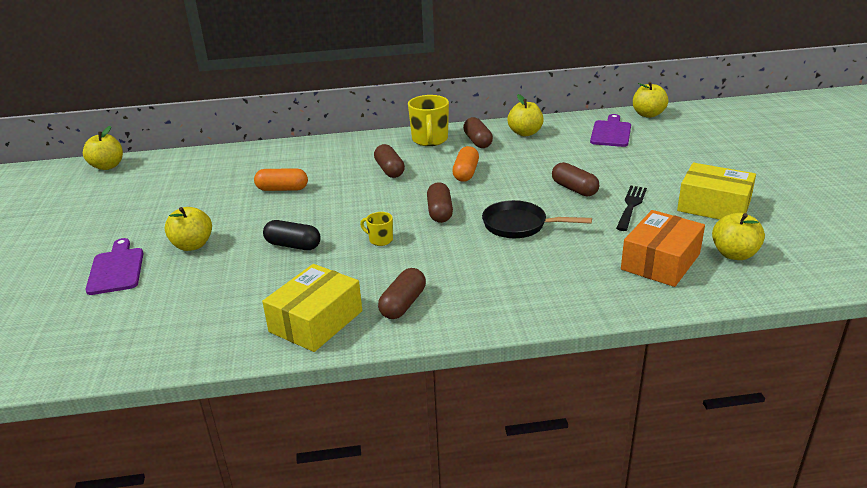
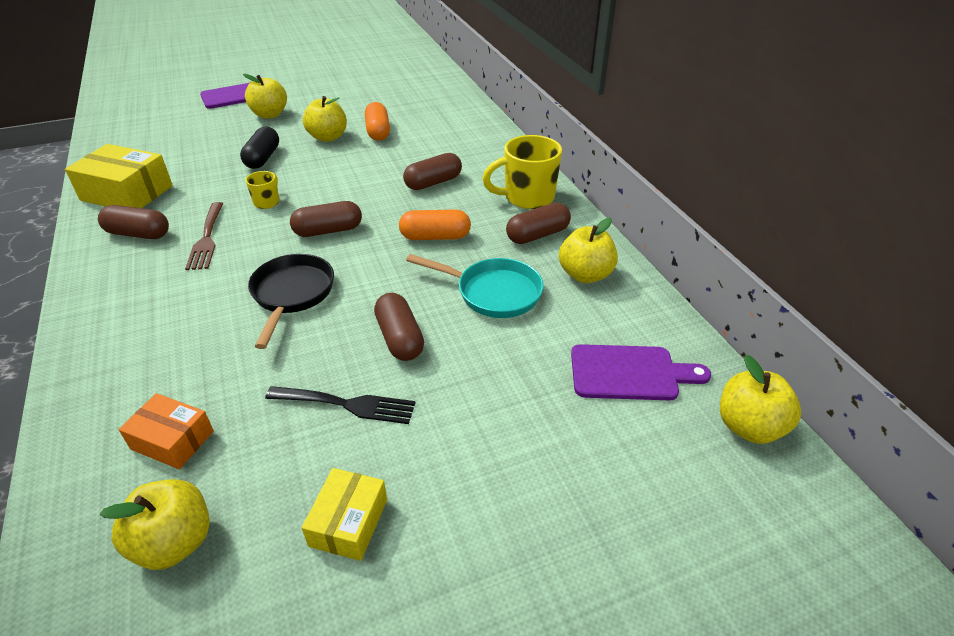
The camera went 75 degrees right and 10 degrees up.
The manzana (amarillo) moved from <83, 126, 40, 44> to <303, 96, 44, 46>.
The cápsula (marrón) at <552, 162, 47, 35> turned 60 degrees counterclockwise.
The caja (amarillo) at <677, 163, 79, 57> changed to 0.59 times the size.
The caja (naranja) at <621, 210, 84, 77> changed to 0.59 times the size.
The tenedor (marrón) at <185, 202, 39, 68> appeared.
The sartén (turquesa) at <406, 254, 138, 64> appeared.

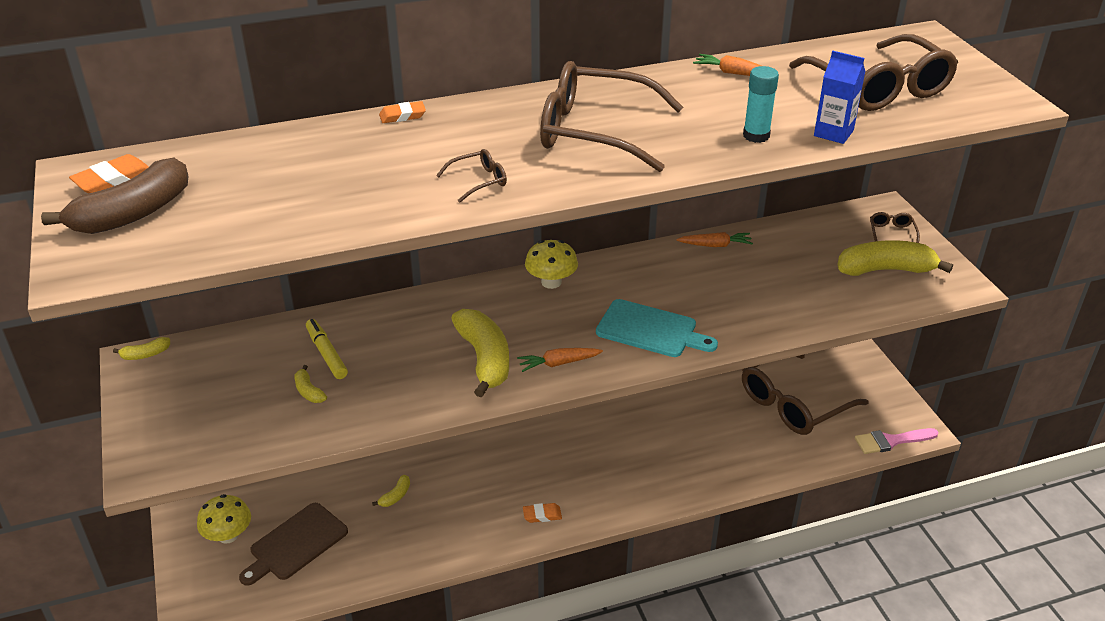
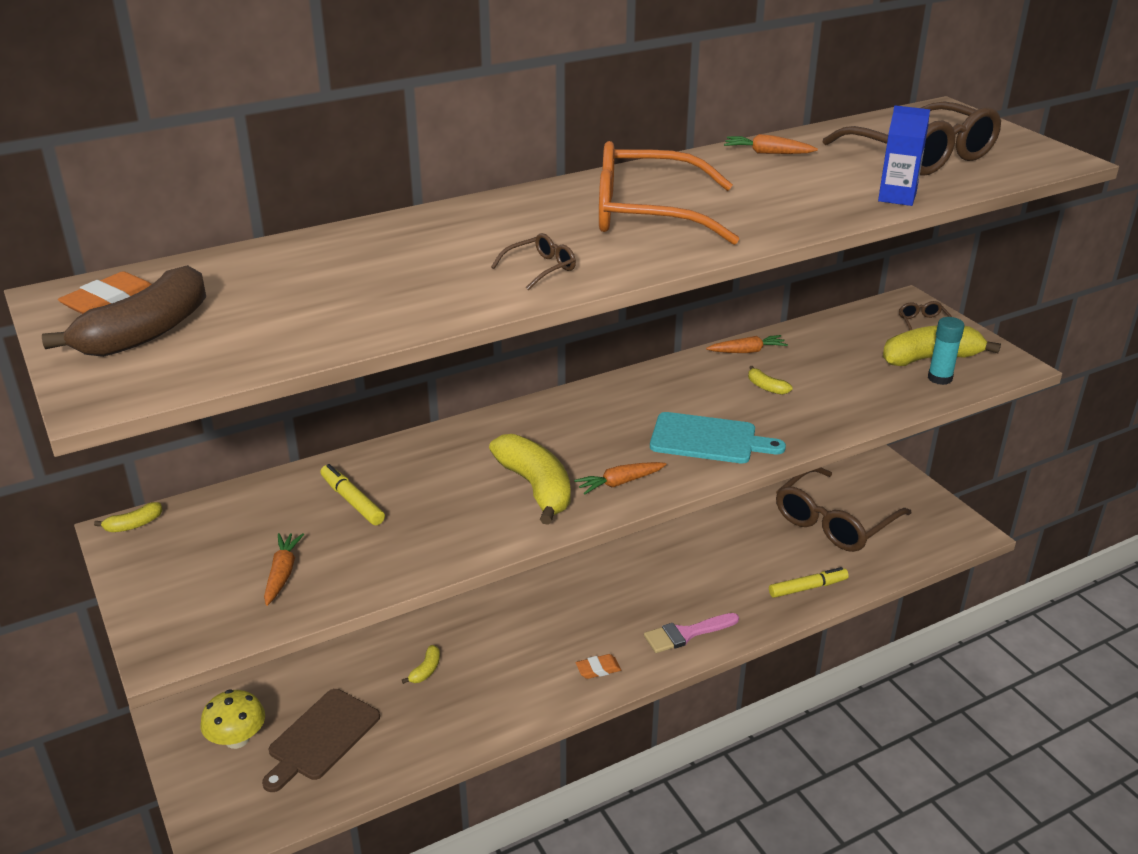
The camera went 10 degrees left and 5 degrees down.
The gafas (marrón) at <540, 61, 143, 111> became the gafas (naranja) at <599, 141, 140, 104>.
The barra de pegamento (turquesa) moved from <743, 66, 36, 77> to <928, 317, 37, 68>.
The goma de borrar (naranja) at <379, 101, 47, 22> disappeared.
The seta (amarillo) at <525, 240, 53, 49> disappeared.
The plátano (amarillo) moved from <295, 365, 32, 38> to <748, 366, 45, 29>.
The pincel (rosa) moved from <855, 428, 84, 26> to <644, 613, 95, 40>.
The zanahoria (naranja) at <264, 533, 40, 73> appeared.
The rotulador (amarillo) at <769, 567, 80, 31> appeared.

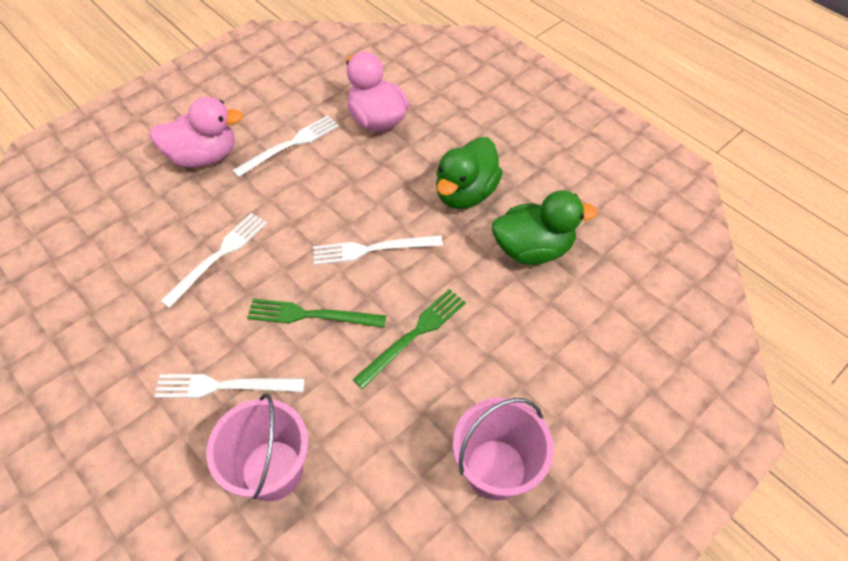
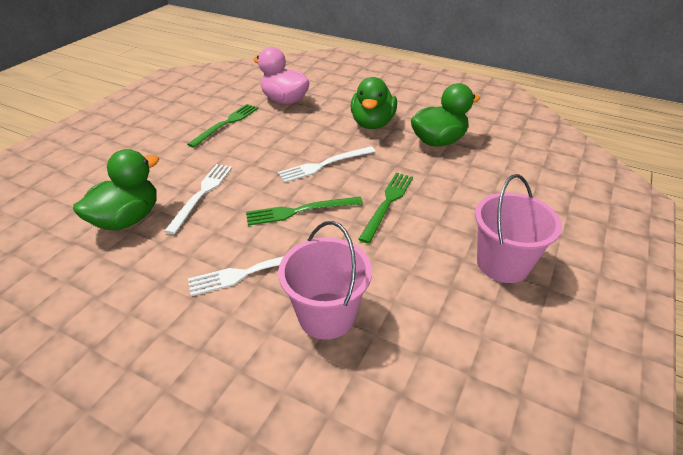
The camera went 20 degrees left and 15 degrees down.
The pato (rosa) at <150, 97, 93, 70> disappeared.
The tenedor (blanco) at <232, 115, 107, 62> became the tenedor (verde) at <187, 104, 71, 44>.
The pato (verde) at <73, 149, 86, 81> appeared.

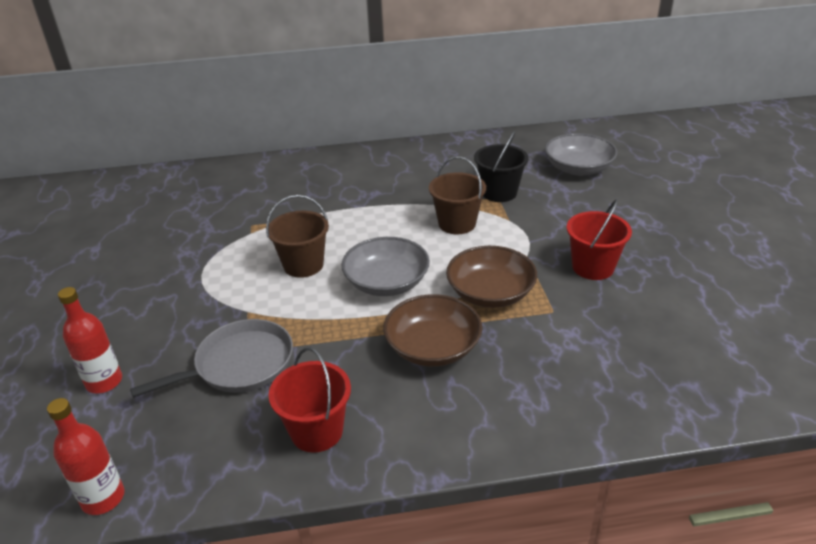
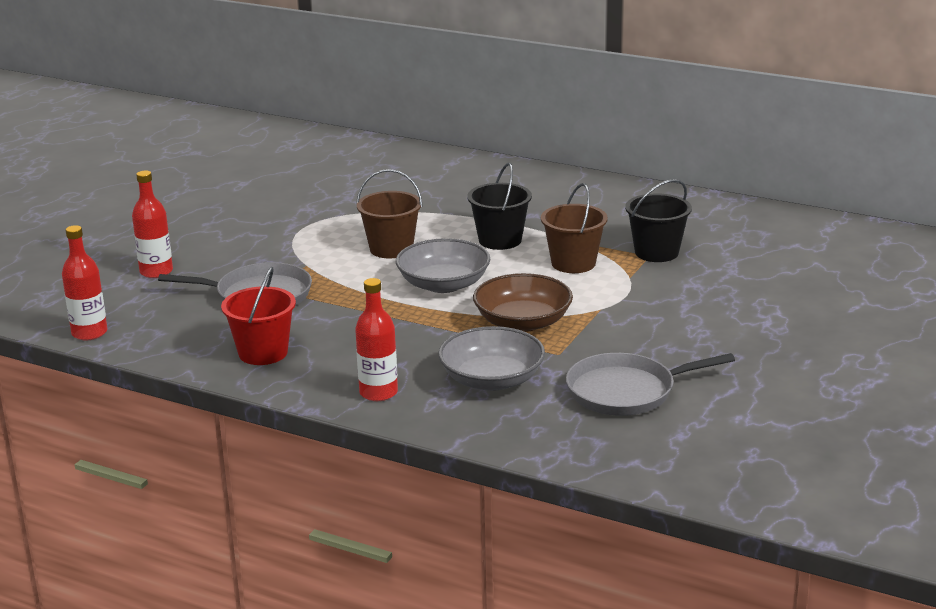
The camera went 35 degrees right and 10 degrees down.
The cuenco (gris) moved from <545, 133, 73, 43> to <438, 326, 107, 65>.
The balde (rojo) at <567, 199, 65, 81> disappeared.
The cuenco (marrón) at <383, 294, 99, 73> disappeared.
The balde (negro) at <467, 163, 65, 87> appeared.
The botella (rojo) at <355, 278, 43, 123> appeared.
The sartén (gris) at <566, 353, 169, 63> appeared.

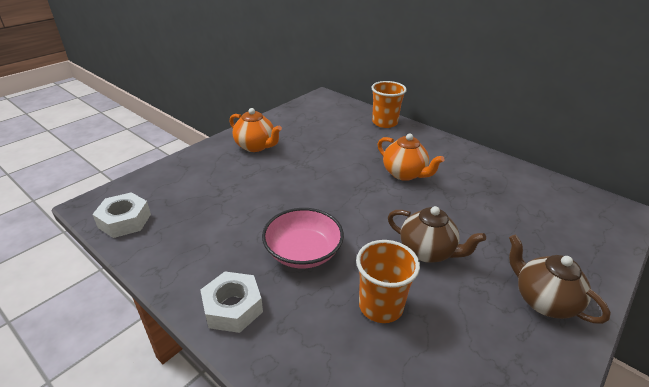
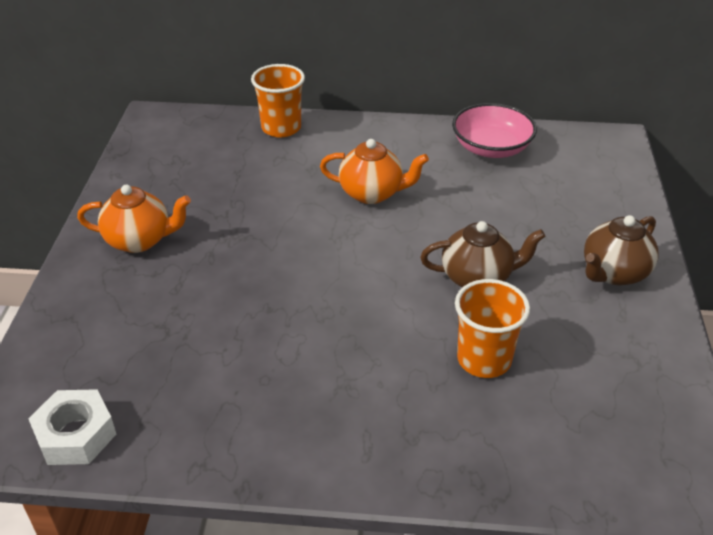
The camera went 35 degrees left and 5 degrees up.
The cuenco (rosa) moved from <262, 208, 82, 61> to <452, 103, 85, 55>.
The tetera (marrón) at <509, 234, 102, 90> turned 60 degrees counterclockwise.
The tuerca (blanco) at <200, 272, 63, 61> disappeared.

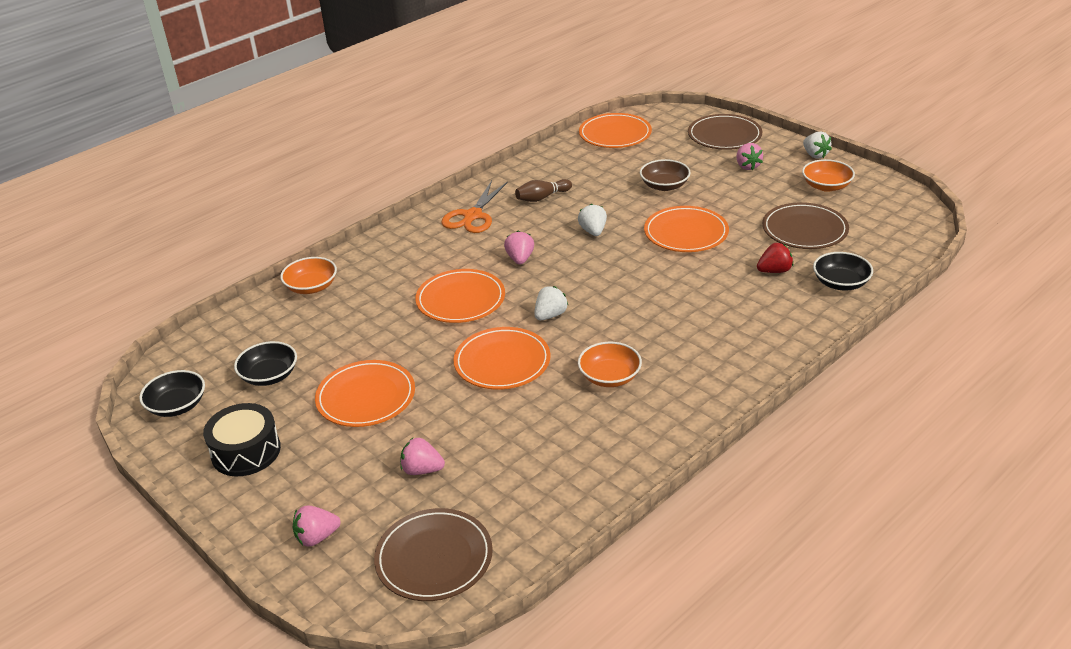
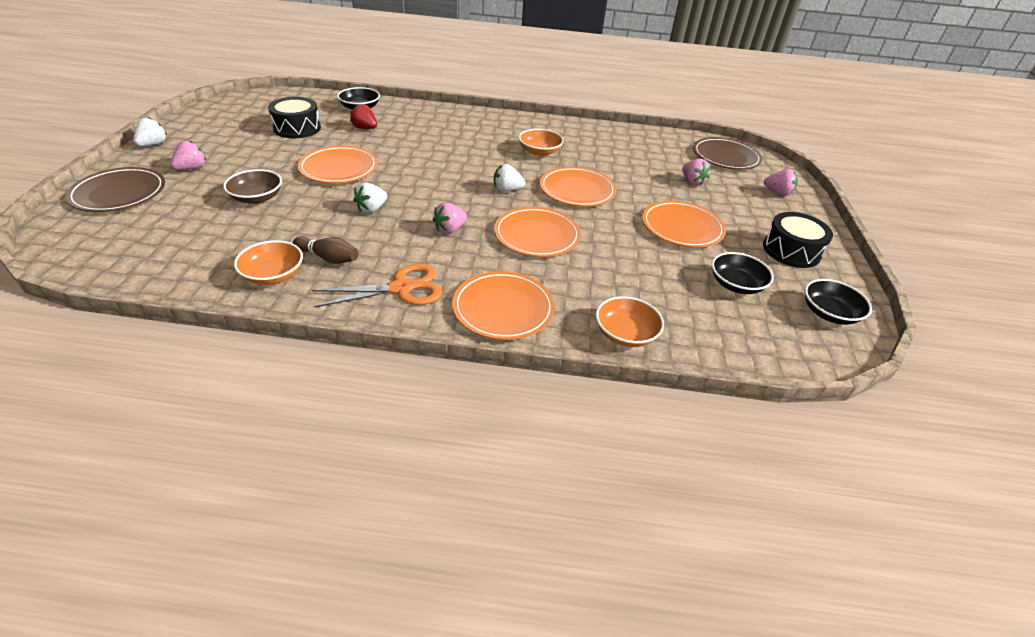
The camera went 135 degrees left and 5 degrees up.
The plato (naranja) moved from <579, 113, 73, 35> to <452, 271, 103, 69>.
The cuenco (naranja) moved from <802, 159, 53, 33> to <234, 240, 69, 45>.
The plato (marrón) at <762, 202, 87, 47> was replaced by the tambor (negro) at <268, 97, 53, 41>.

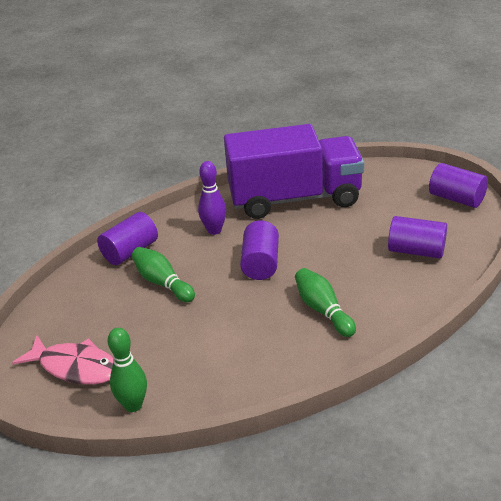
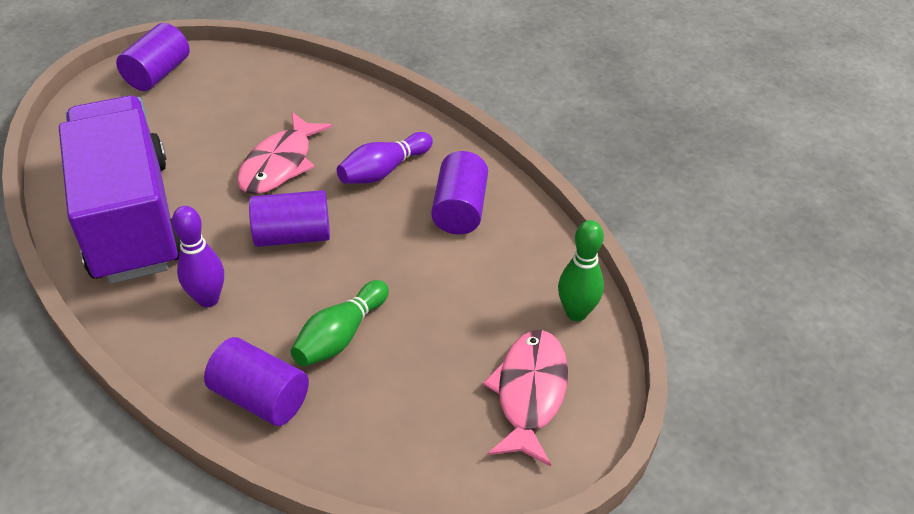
The camera went 105 degrees left and 10 degrees up.
The cilindro (morado) moved from <388, 216, 59, 43> to <431, 151, 57, 83>.
The bolo (verde) at <295, 268, 61, 69> became the bolo (morado) at <337, 132, 96, 52>.
The pez (rosa) at <237, 112, 95, 82> appeared.

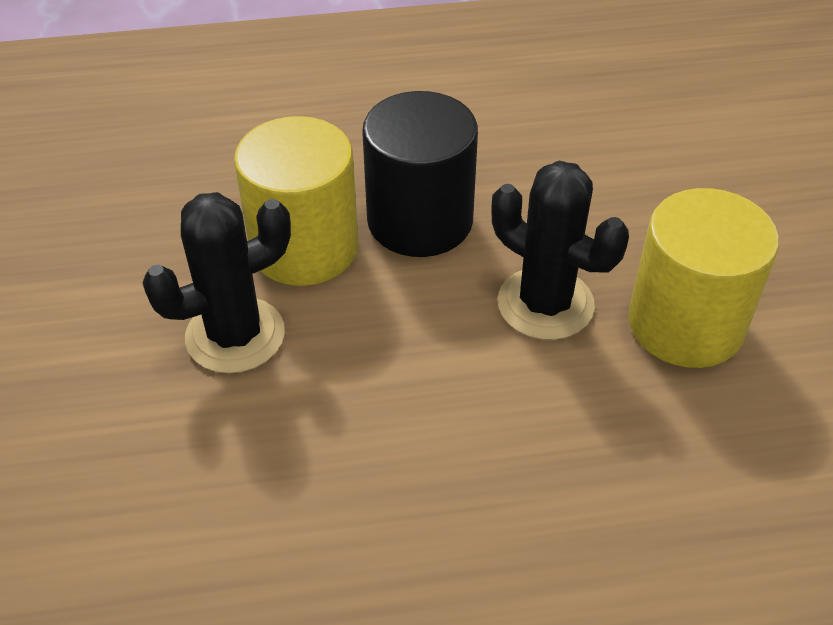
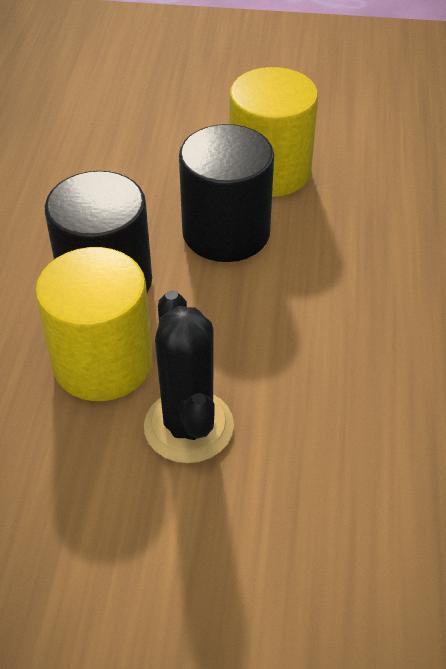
The camera went 75 degrees left and 0 degrees up.
The cactus (negro) at <492, 161, 137, 179> was replaced by the cilindro (negro) at <179, 124, 95, 138>.

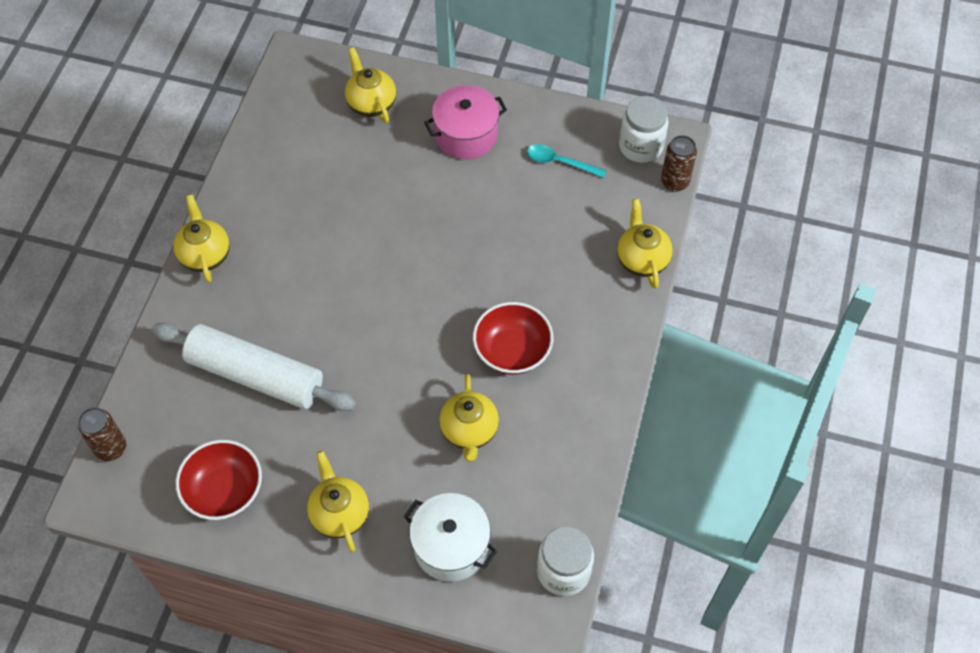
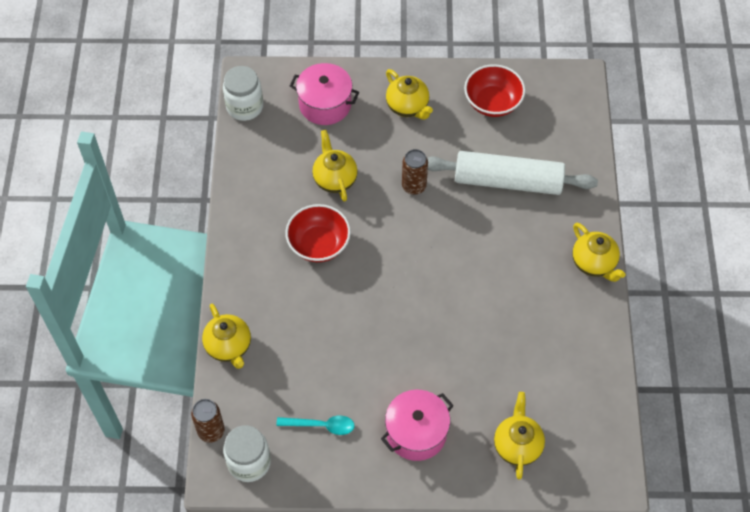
The camera went 165 degrees right and 0 degrees up.
The tetera (amarillo) at <345, 47, 51, 77> turned 135 degrees counterclockwise.
The lata (marrón) moved from <78, 407, 48, 54> to <402, 149, 26, 46>.
The olla (blanco) at <404, 493, 94, 89> became the olla (rosa) at <290, 63, 69, 62>.

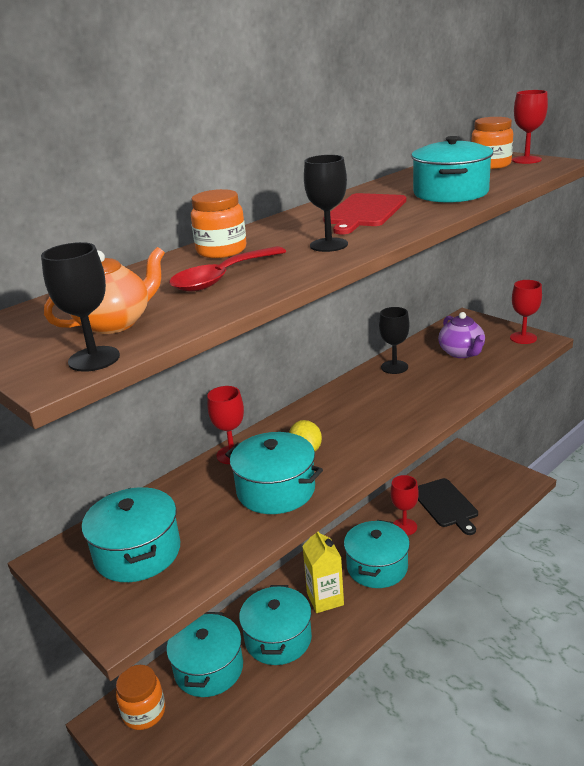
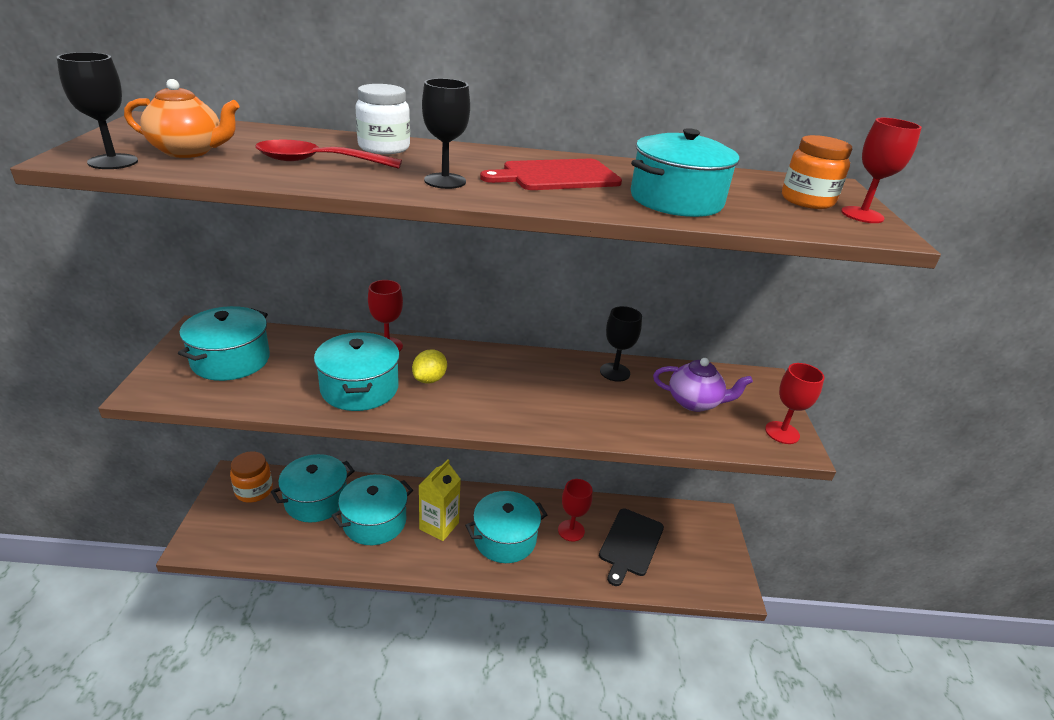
The camera went 40 degrees right and 5 degrees up.
The tarro (naranja) at <191, 189, 55, 69> became the tarro (blanco) at <355, 84, 55, 70>.
The tetera (morado) at <438, 312, 47, 46> turned 105 degrees counterclockwise.

